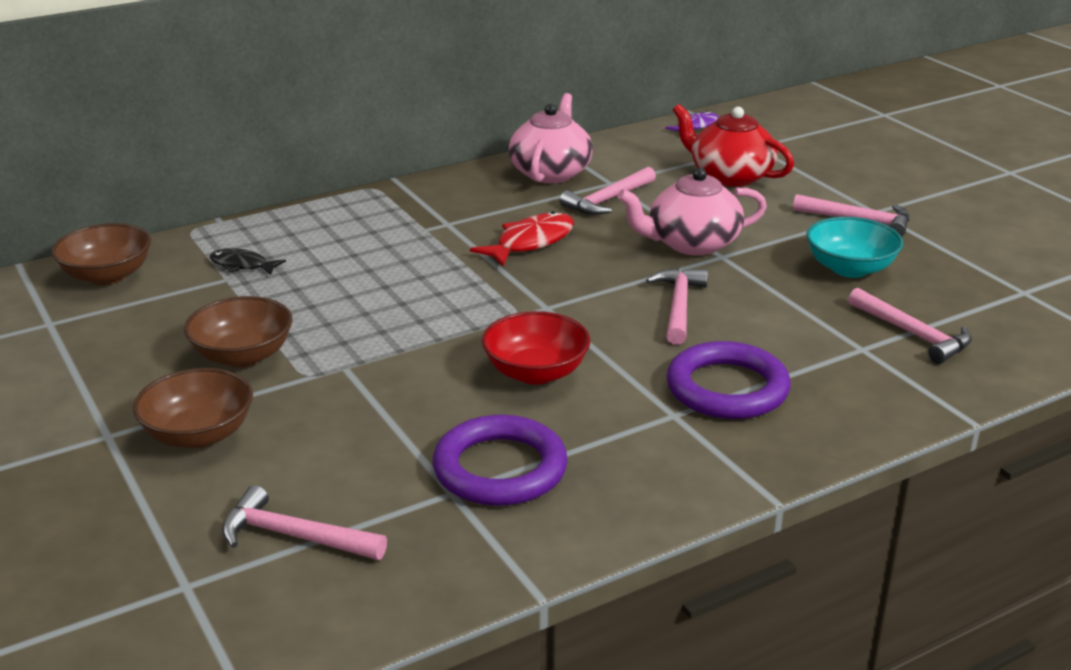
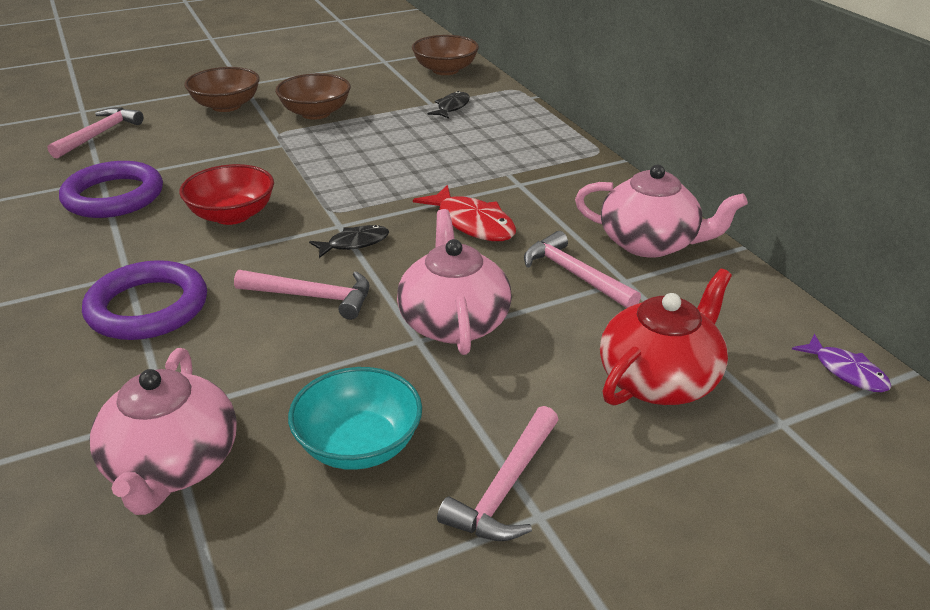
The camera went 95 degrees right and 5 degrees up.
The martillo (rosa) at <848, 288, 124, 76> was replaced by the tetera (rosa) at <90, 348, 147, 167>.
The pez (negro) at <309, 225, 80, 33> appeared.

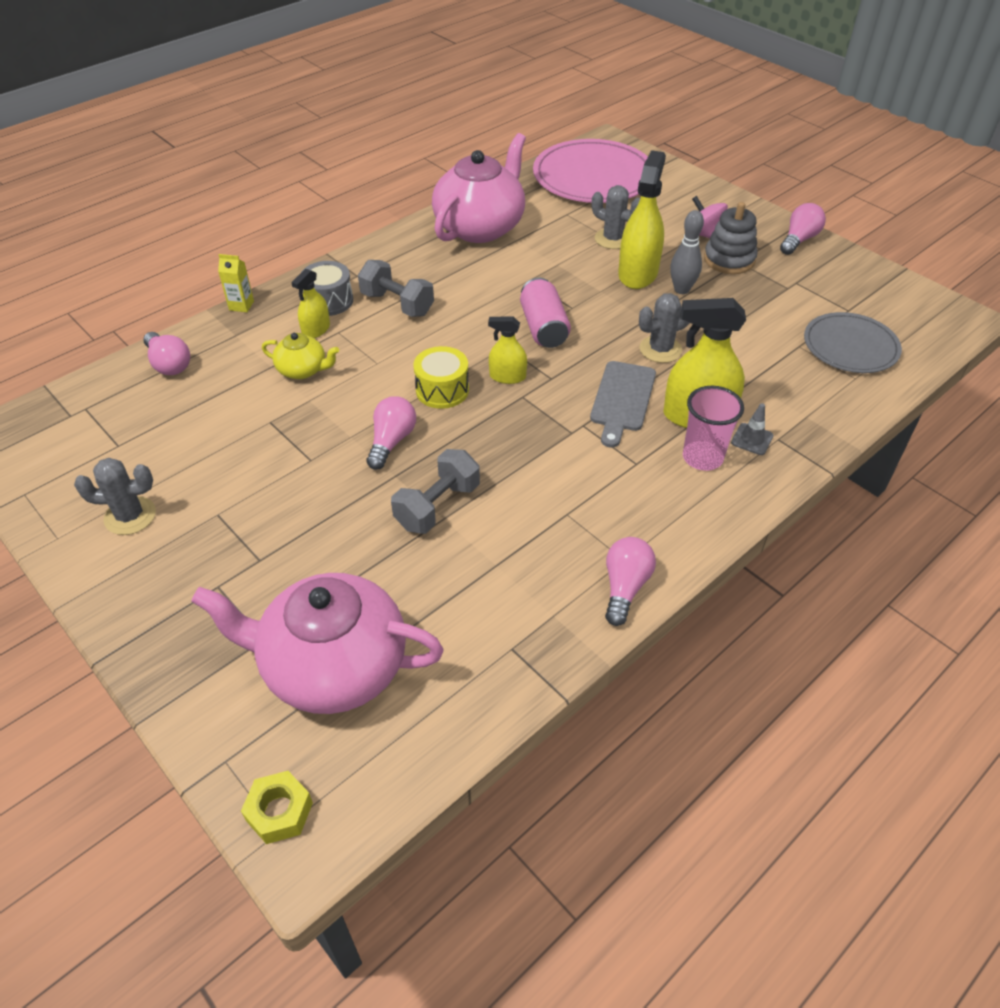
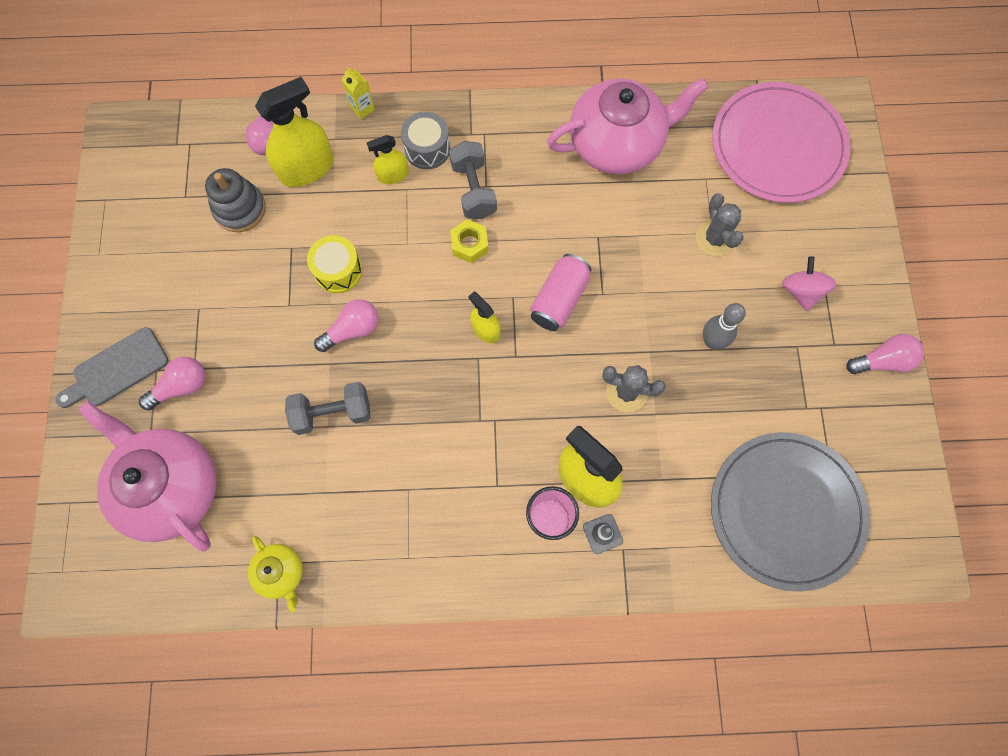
The camera went 40 degrees right and 25 degrees up.
The pulverizador (amarillo) moved from <618, 150, 48, 139> to <255, 77, 78, 110>.
The juguete apilable (gris) moved from <704, 202, 53, 72> to <205, 168, 61, 64>.
The plato (gris) at <804, 312, 98, 61> changed to 1.61 times the size.
The tetera (amarillo) moved from <262, 333, 77, 46> to <248, 536, 55, 77>.
The tambor (amarillo) moved from <413, 346, 56, 63> to <307, 235, 55, 58>.
The tabla de cortar (gris) moved from <590, 361, 66, 87> to <56, 327, 113, 81>.
The cactus (gris) at <74, 458, 82, 77> disappeared.
The bombilla (rosa) moved from <605, 537, 51, 89> to <139, 357, 66, 53>.
The tuerca (amarillo) moved from <241, 771, 72, 73> to <450, 219, 38, 44>.

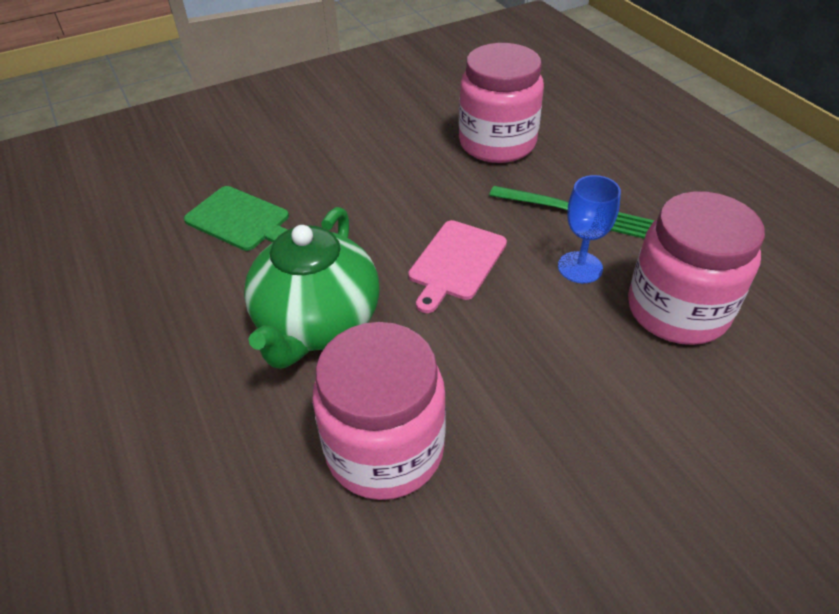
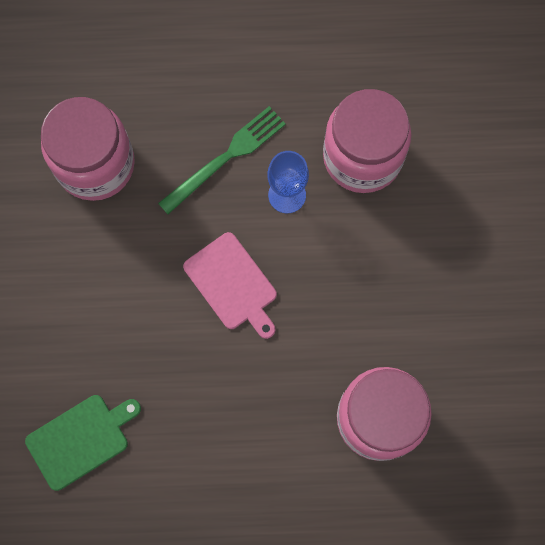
The camera went 65 degrees left and 30 degrees up.
The tetera (verde) at <244, 207, 136, 162> disappeared.

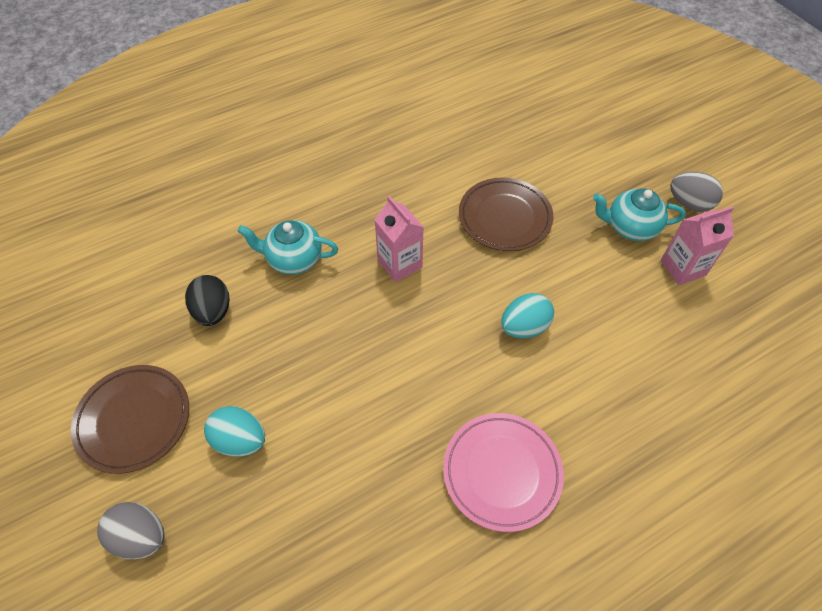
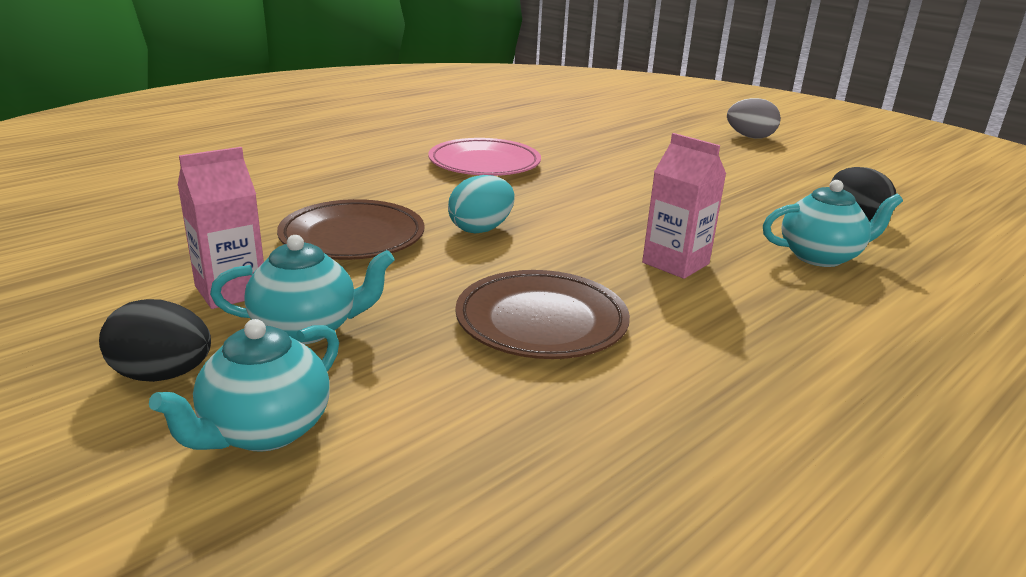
The camera went 165 degrees right and 30 degrees down.
The huevo (gris) at <670, 172, 53, 40> became the huevo (negro) at <99, 299, 112, 83>.
The plato (marrón) moved from <71, 365, 118, 109> to <277, 199, 148, 61>.
The huevo (turquesa) at <204, 406, 61, 51> disappeared.
The tetera (turquesa) at <149, 319, 190, 133> appeared.

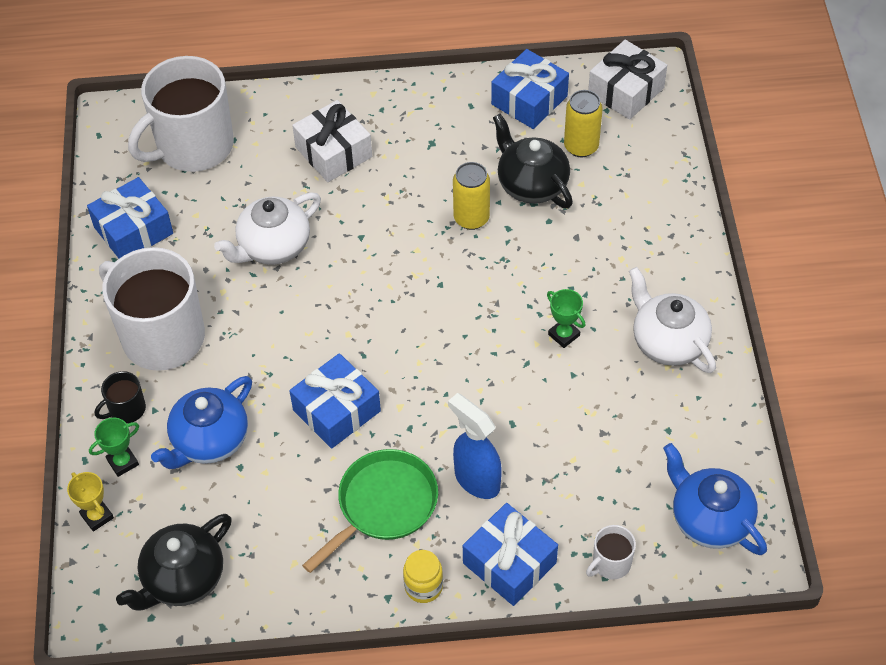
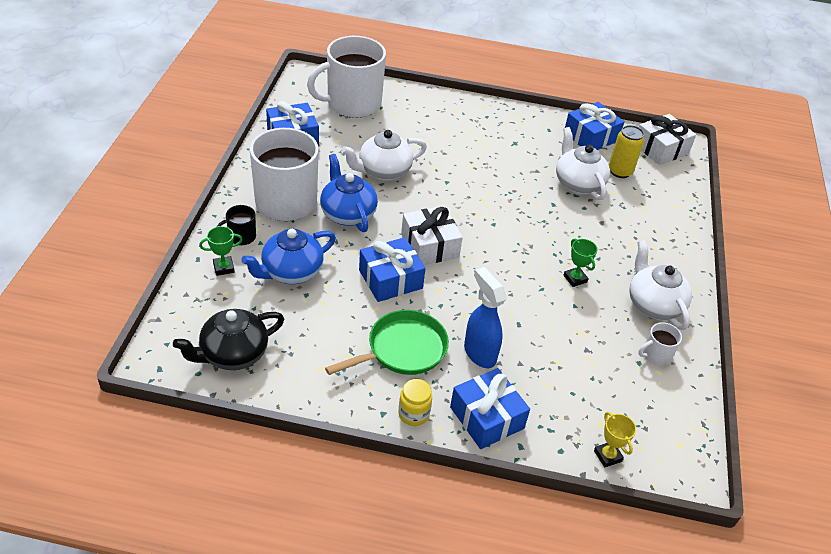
The camera went 10 degrees right and 10 degrees down.
The regalo (blanco) moved from <292, 100, 80, 82> to <401, 206, 62, 59>.
The tetera (negro) at <493, 114, 80, 94> became the tetera (blanco) at <556, 127, 54, 73>.
The lata (amarillo) at <453, 162, 37, 68> disappeared.
The tetera (azul) moved from <663, 443, 104, 112> to <320, 154, 58, 78>.
The trofeo (amarillo) moved from <67, 472, 47, 60> to <594, 412, 42, 56>.
The taza (blanco) moved from <586, 525, 50, 55> to <638, 322, 44, 44>.

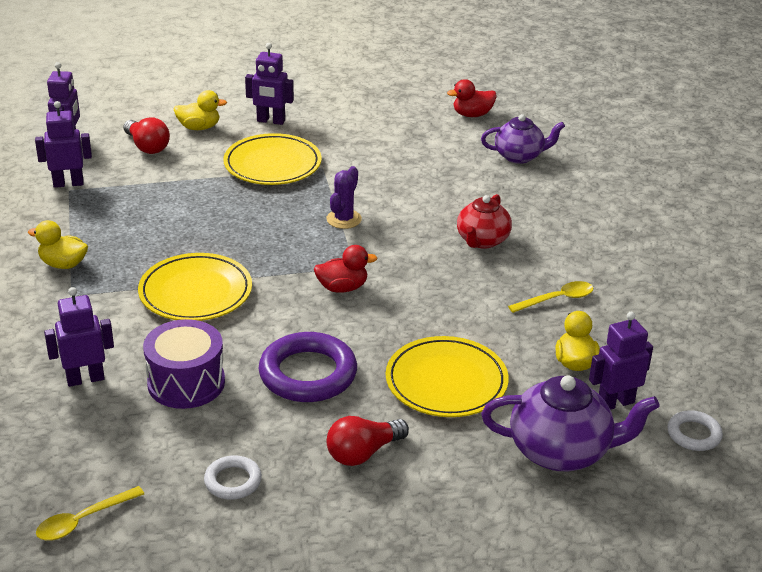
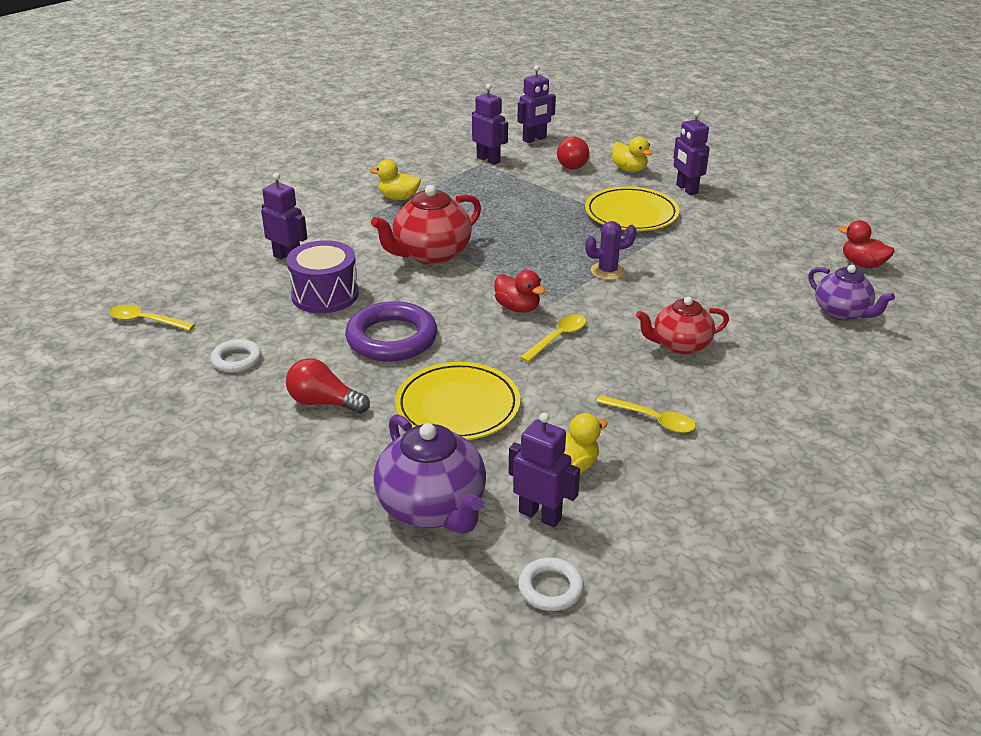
The camera went 55 degrees right and 0 degrees up.
The pato (amarillo) at <28, 220, 60, 49> turned 60 degrees counterclockwise.
The plato (amarillo) at <138, 253, 114, 68> was replaced by the tetera (rojo) at <371, 185, 110, 79>.
The cuchara (amarillo) at <520, 314, 66, 48> appeared.

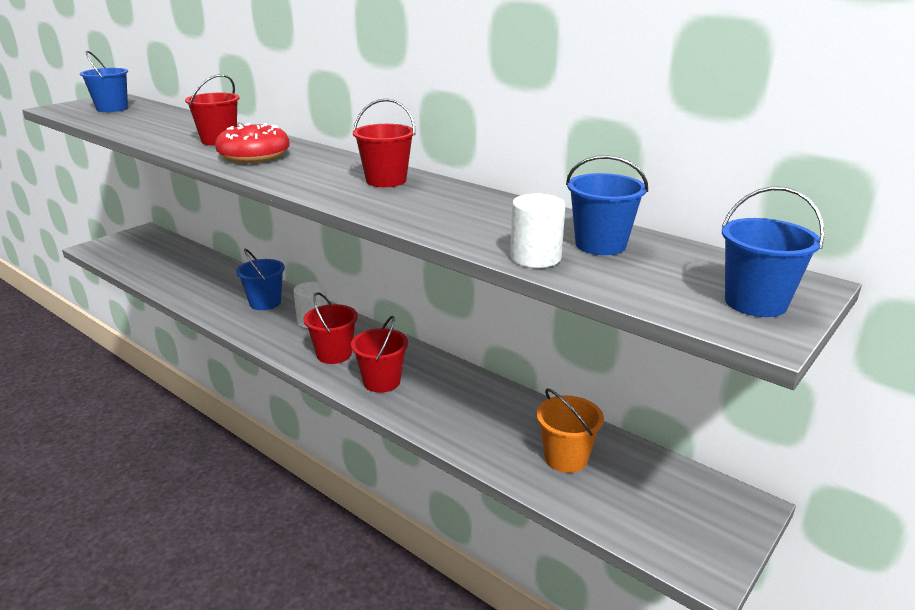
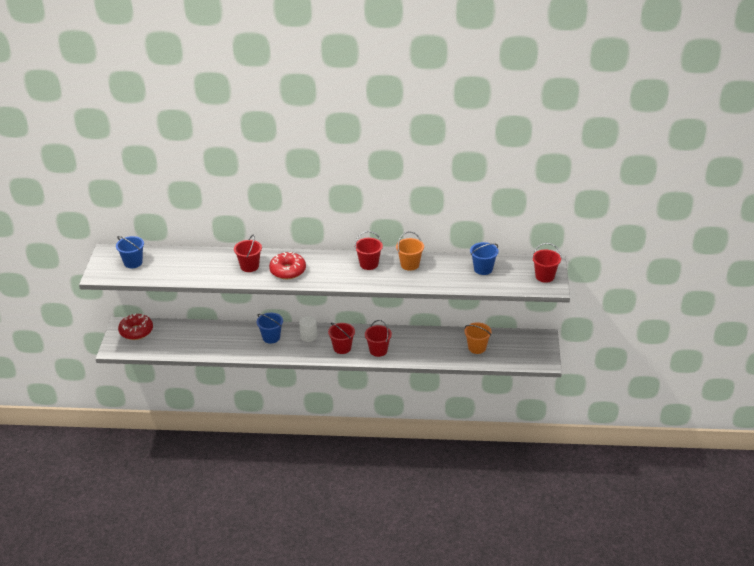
The camera went 35 degrees left and 10 degrees up.
The balde (azul) at <722, 186, 103, 131> became the balde (rojo) at <532, 243, 29, 40>.
The cilindro (blanco) at <510, 194, 55, 74> disappeared.
The balde (naranja) at <396, 232, 28, 39> appeared.
The rosquilla (rojo) at <118, 313, 35, 27> appeared.

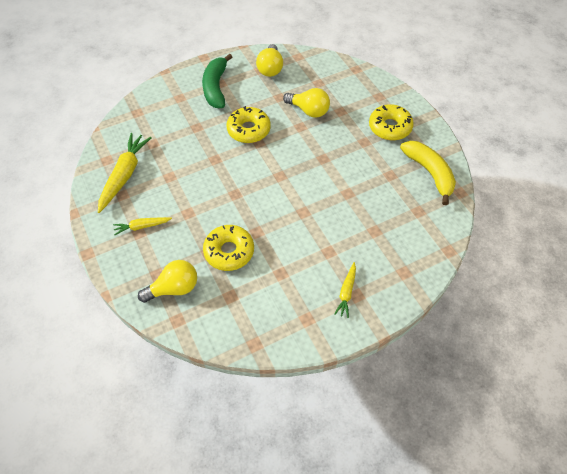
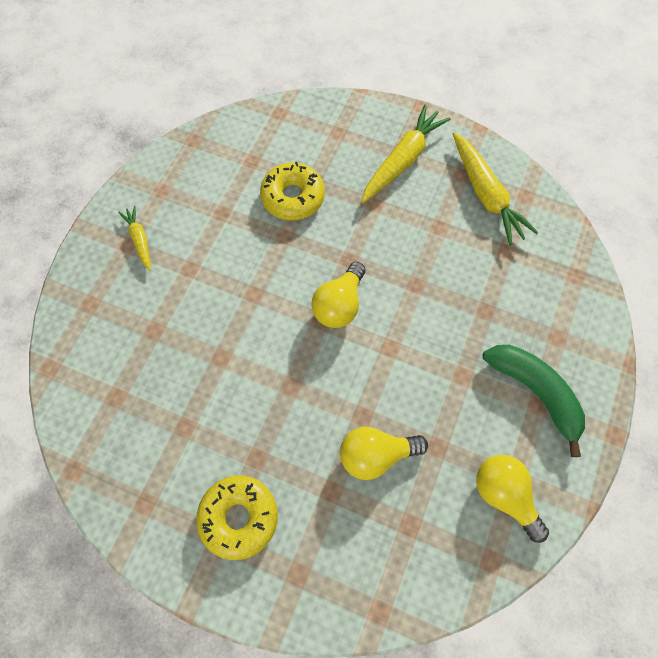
The camera went 140 degrees right and 10 degrees up.
The rosquilla (amarillo) at <226, 106, 45, 37> disappeared.
The plátano (amarillo) at <400, 141, 56, 64> disappeared.
The zanahoria (amarillo) at <113, 217, 59, 18> changed to 1.85 times the size.
The bombilla (amarillo) moved from <138, 260, 59, 43> to <311, 262, 55, 66>.

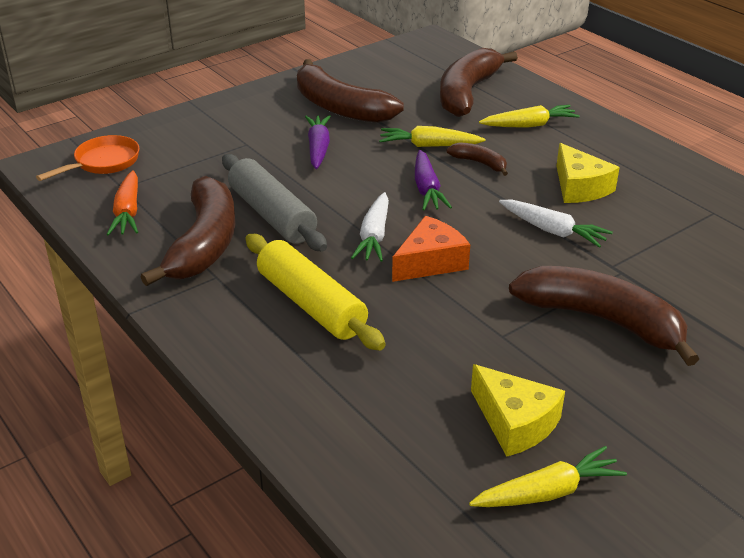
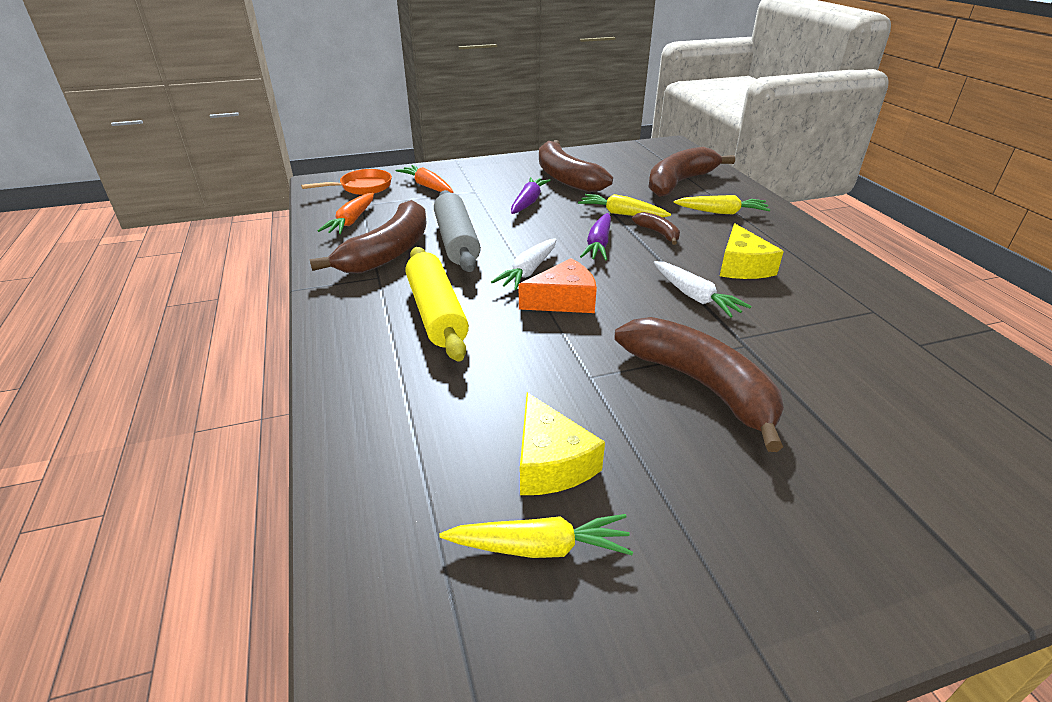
The camera went 20 degrees right and 0 degrees up.
The zanahoria (naranja) at <396, 165, 57, 28> appeared.

